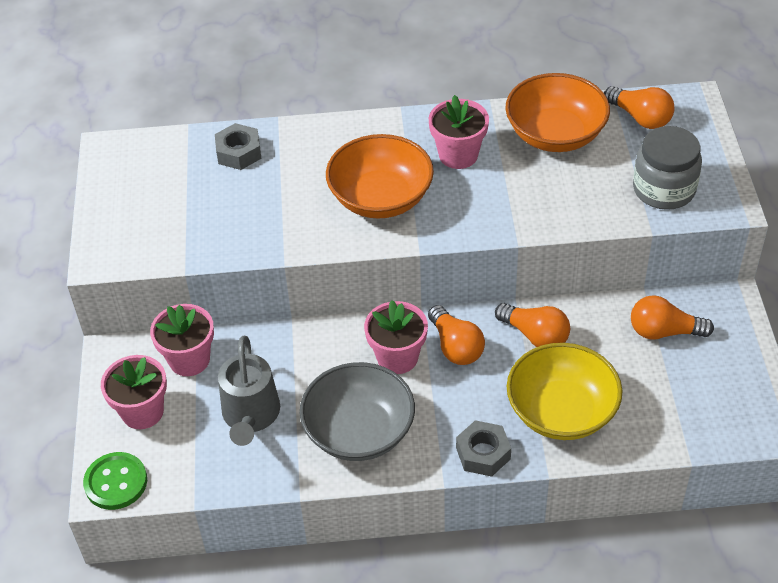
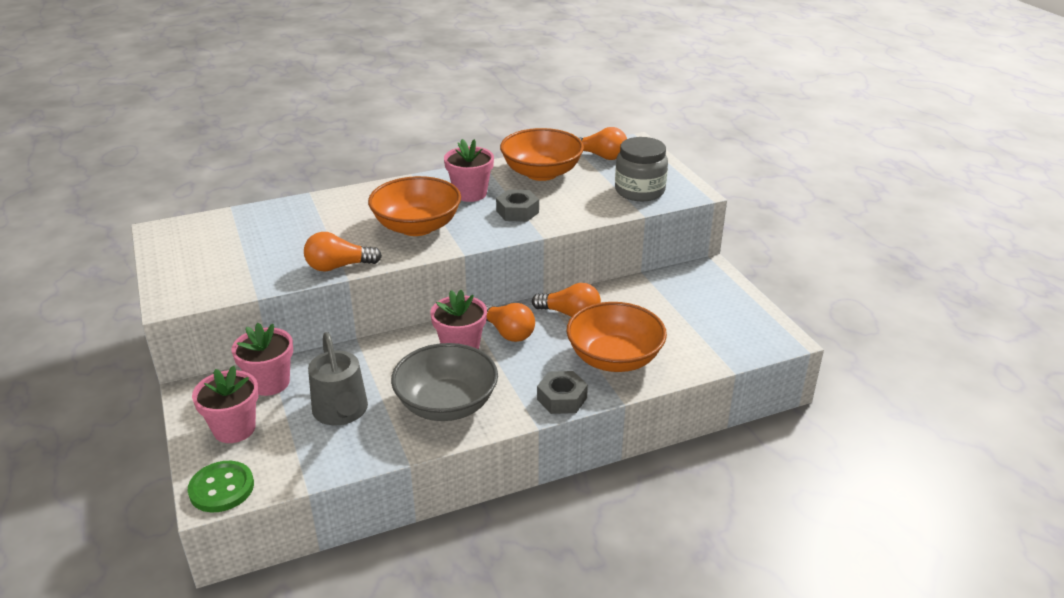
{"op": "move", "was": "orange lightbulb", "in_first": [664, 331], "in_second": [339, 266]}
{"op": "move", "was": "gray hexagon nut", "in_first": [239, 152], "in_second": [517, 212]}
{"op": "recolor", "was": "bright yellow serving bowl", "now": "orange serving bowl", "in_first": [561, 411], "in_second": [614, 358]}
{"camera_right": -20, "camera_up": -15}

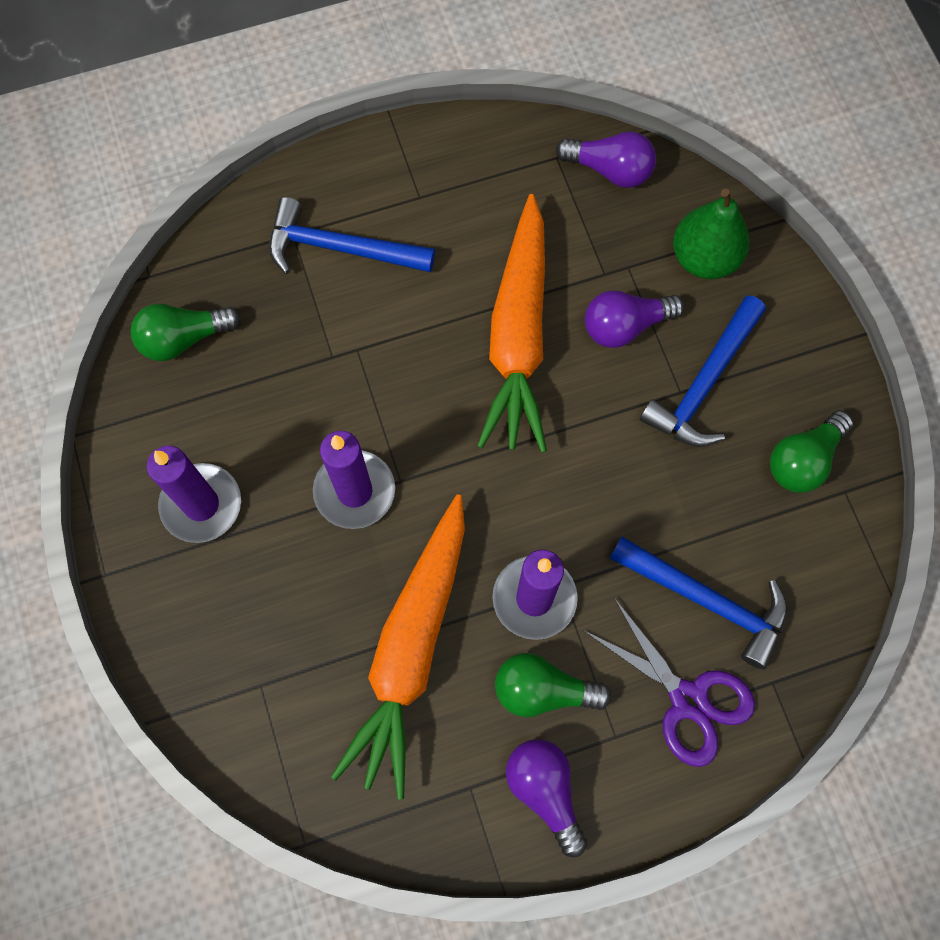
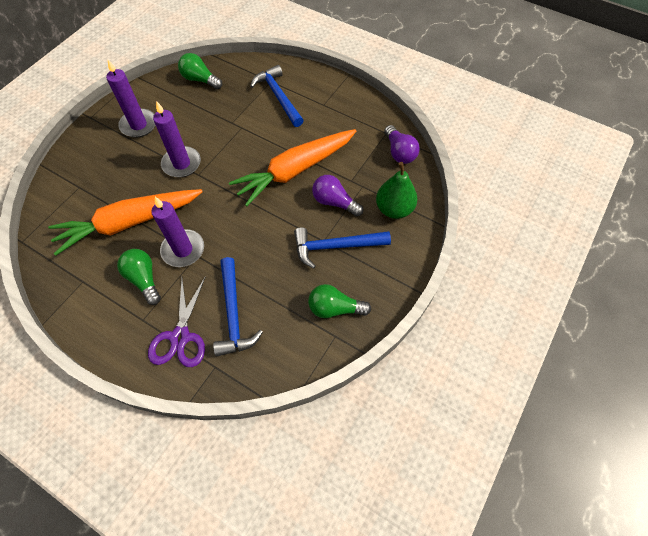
{"op": "delete", "was": "violet lightbulb", "in_first": [545, 791]}
{"camera_right": 50, "camera_up": -10}

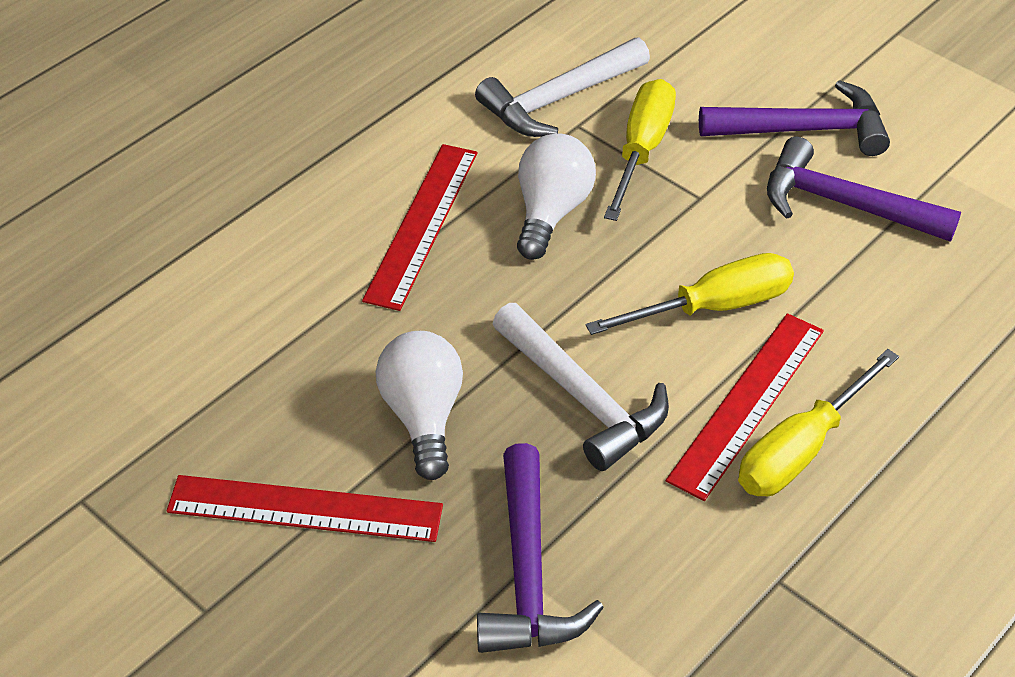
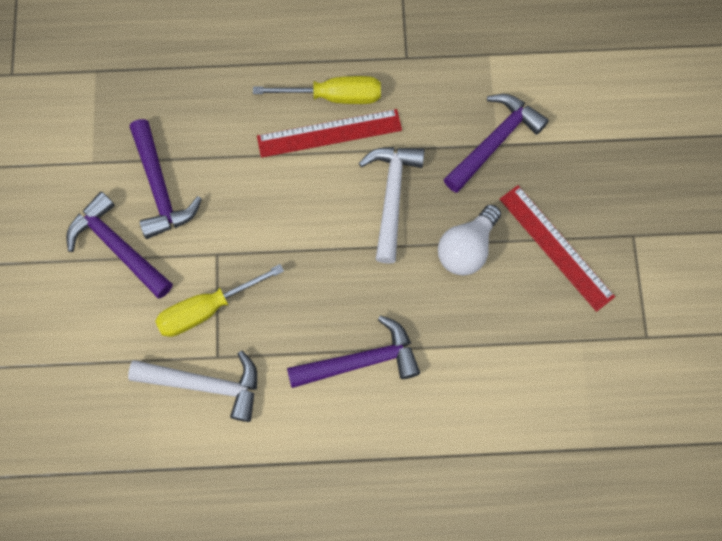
{"op": "replace", "was": "red straightedge", "now": "violet hammer", "in_first": [422, 224], "in_second": [361, 361]}
{"op": "delete", "was": "pure white lightbulb", "in_first": [551, 212]}
{"op": "delete", "was": "bright yellow hand screwdriver", "in_first": [713, 307]}
{"camera_right": -135, "camera_up": 25}

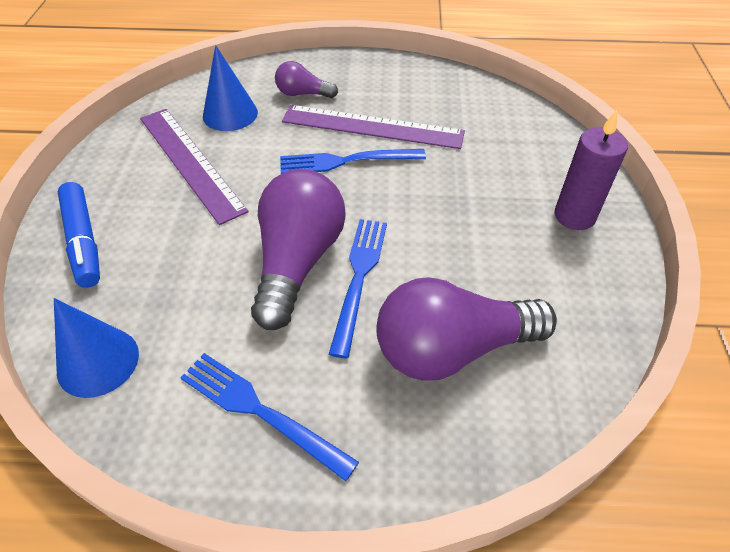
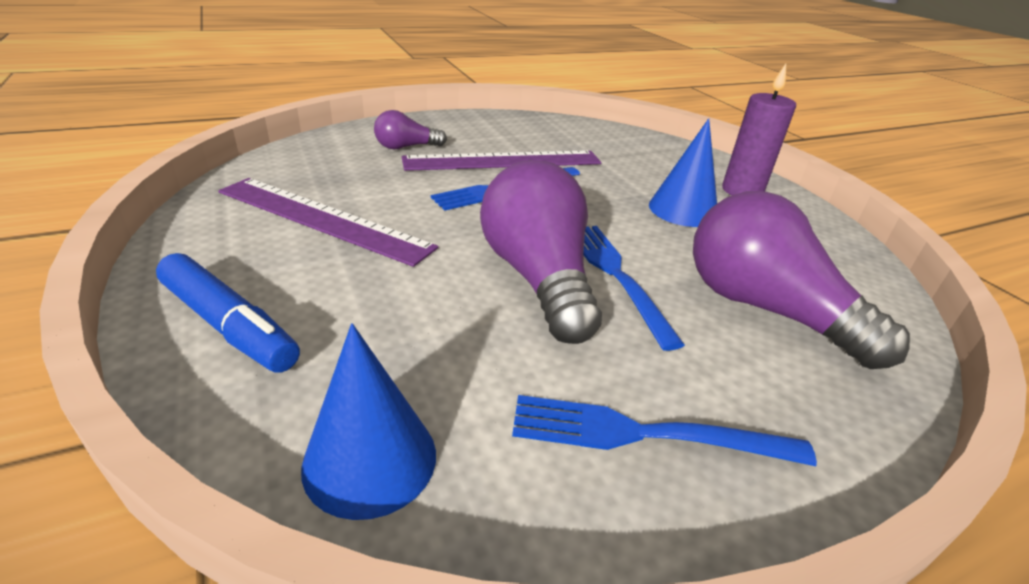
{"op": "move", "was": "cobalt cone shape", "in_first": [230, 114], "in_second": [683, 210]}
{"op": "rotate", "was": "violet lightbulb", "in_first": [452, 349], "in_second": [765, 309], "clockwise": 90}
{"camera_right": -30, "camera_up": -15}

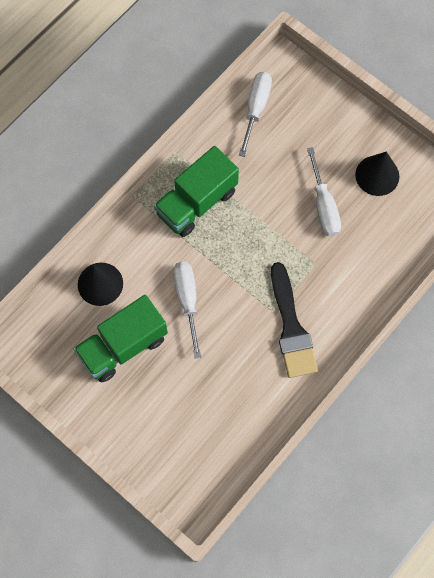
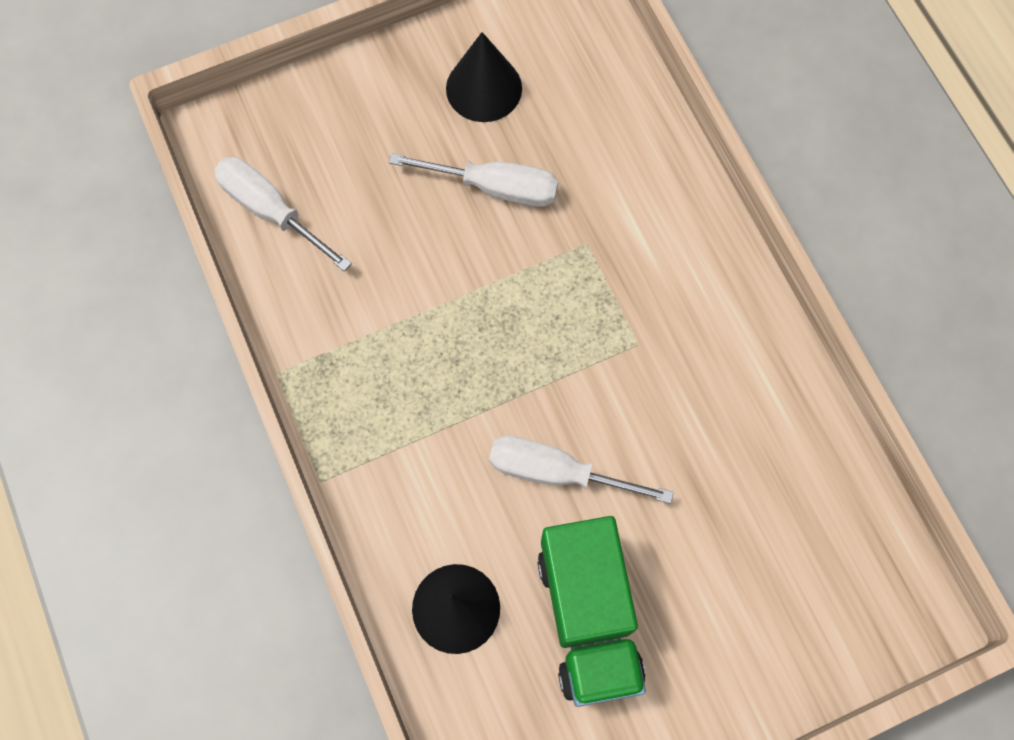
{"op": "delete", "was": "emerald lorry", "in_first": [197, 202]}
{"op": "delete", "was": "black brush", "in_first": [291, 327]}
{"camera_right": -65, "camera_up": 0}

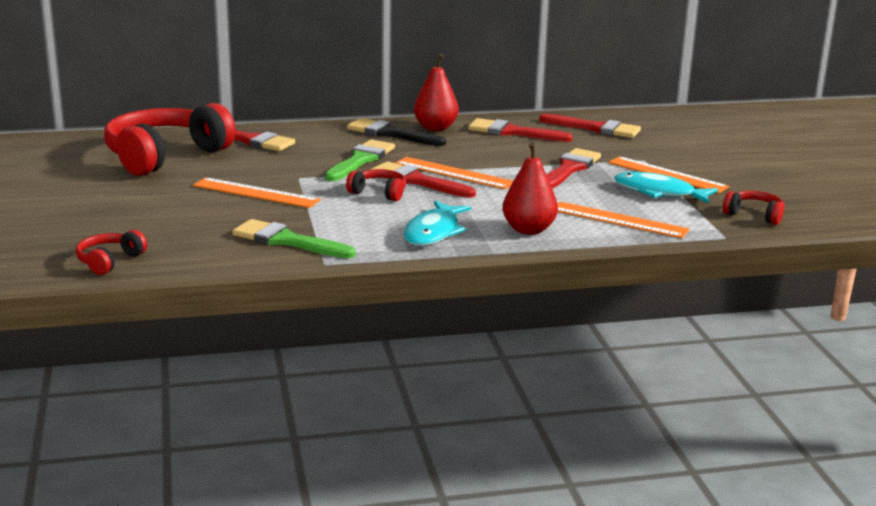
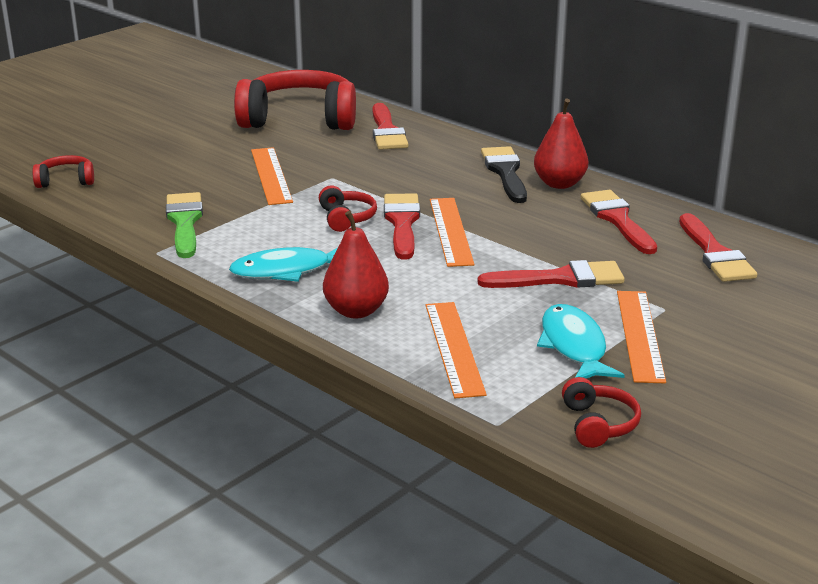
{"op": "delete", "was": "emerald brush", "in_first": [361, 160]}
{"camera_right": 55, "camera_up": 5}

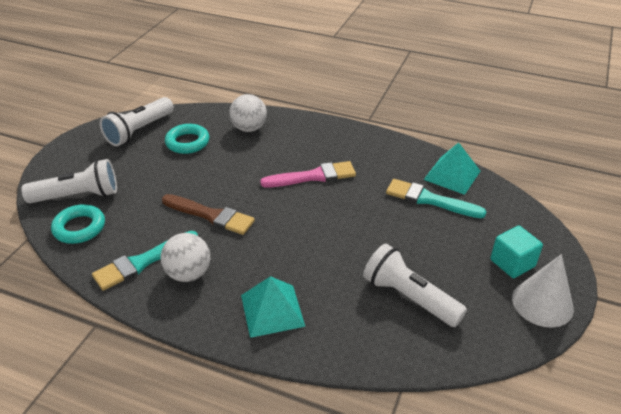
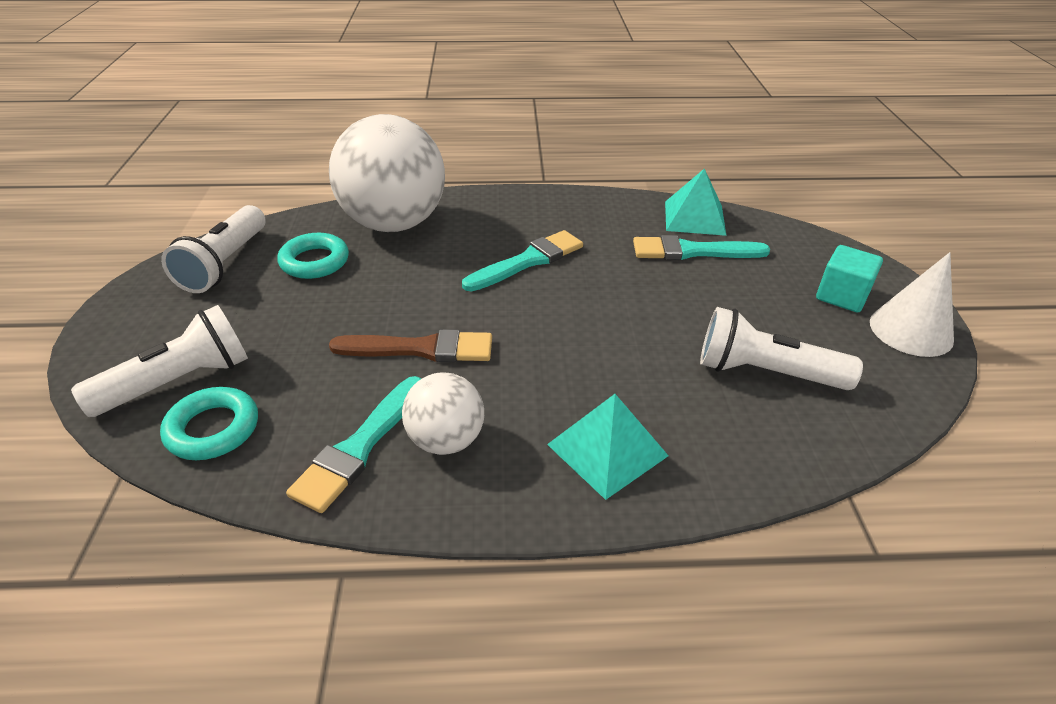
{"op": "resize", "was": "pure white play ball", "in_first": [249, 128], "in_second": [394, 223], "ratio": 1.98}
{"op": "recolor", "was": "rose-pink brush", "now": "teal brush", "in_first": [313, 176], "in_second": [528, 261]}
{"camera_right": -25, "camera_up": 0}

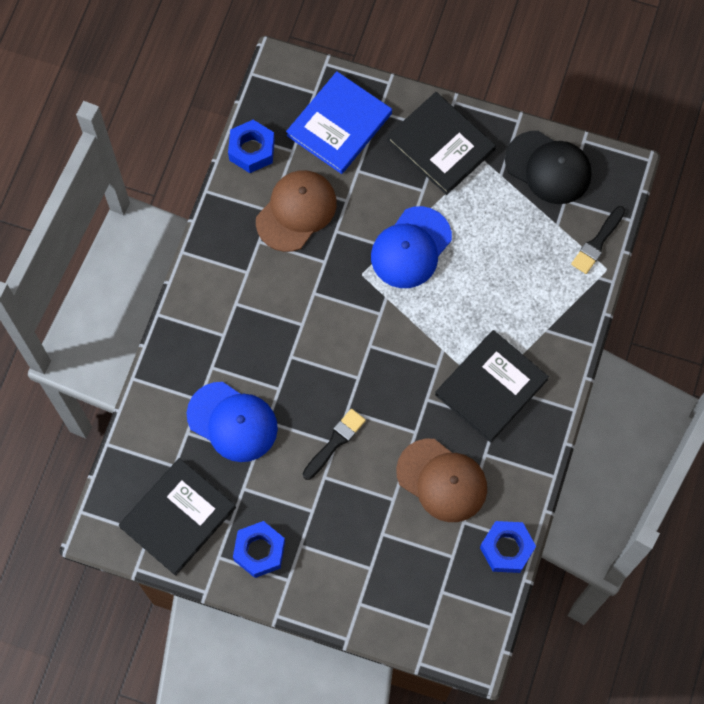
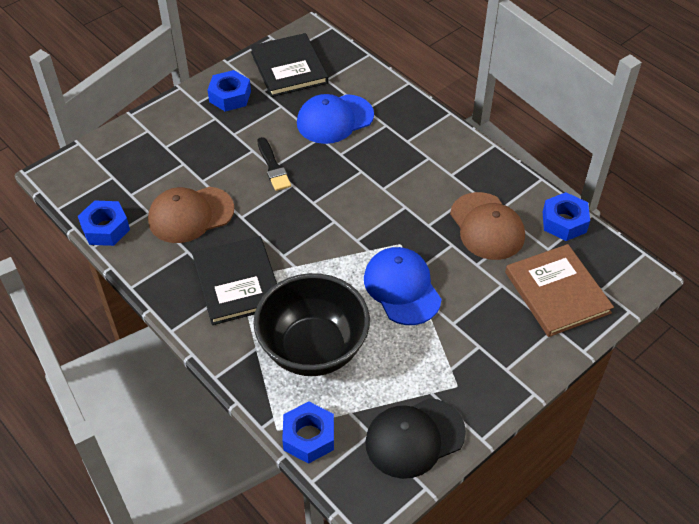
{"op": "insert", "now": "black serving bowl", "in_second": [313, 349]}
{"op": "replace", "was": "black brush", "now": "cobalt hexagon nut", "in_first": [597, 242], "in_second": [308, 437]}
{"op": "recolor", "was": "cobalt hardcover", "now": "brown hardcover", "in_first": [339, 124], "in_second": [557, 292]}
{"op": "delete", "was": "black hardcover", "in_first": [441, 145]}
{"camera_right": 120, "camera_up": -20}

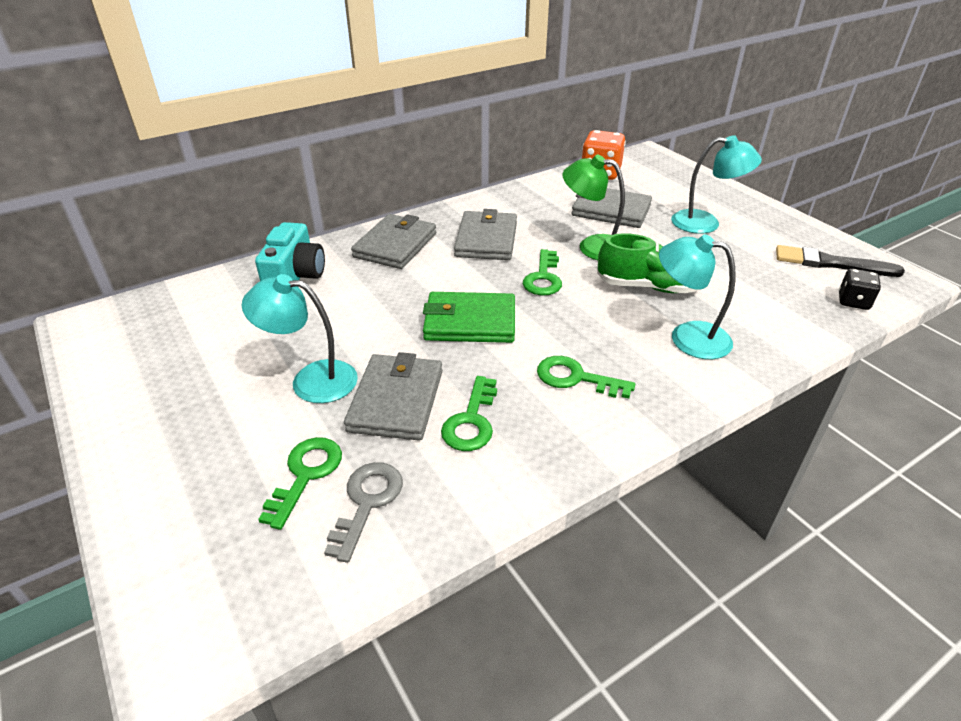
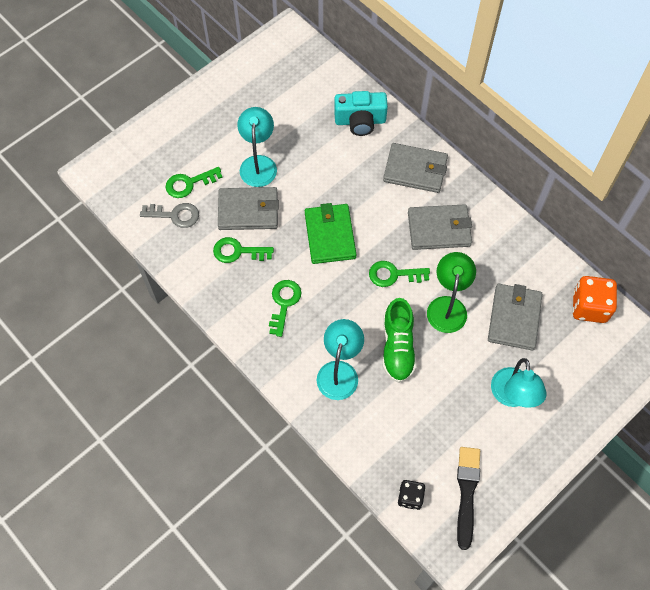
{"op": "rotate", "was": "emerald latchkey", "in_first": [306, 474], "in_second": [189, 183], "clockwise": 150}
{"camera_right": 80, "camera_up": 25}

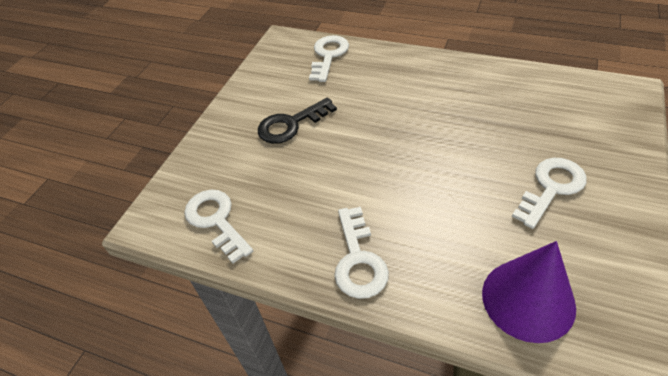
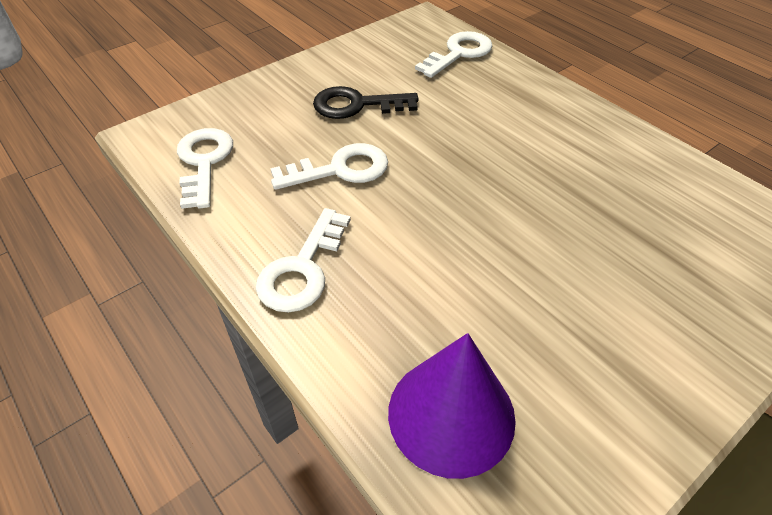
{"op": "move", "was": "pure white latchkey", "in_first": [551, 188], "in_second": [340, 169]}
{"camera_right": 25, "camera_up": 0}

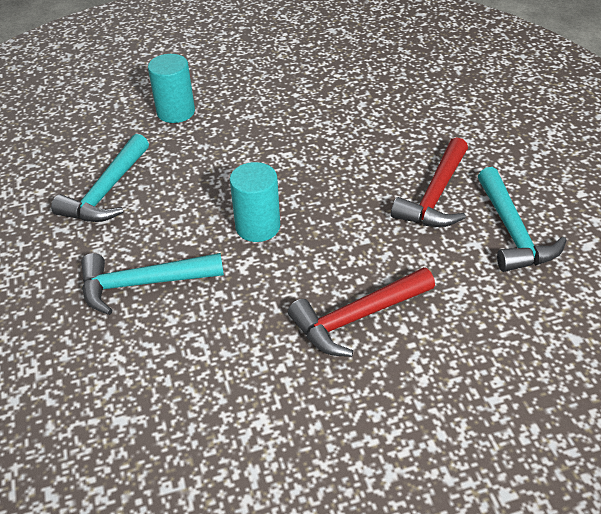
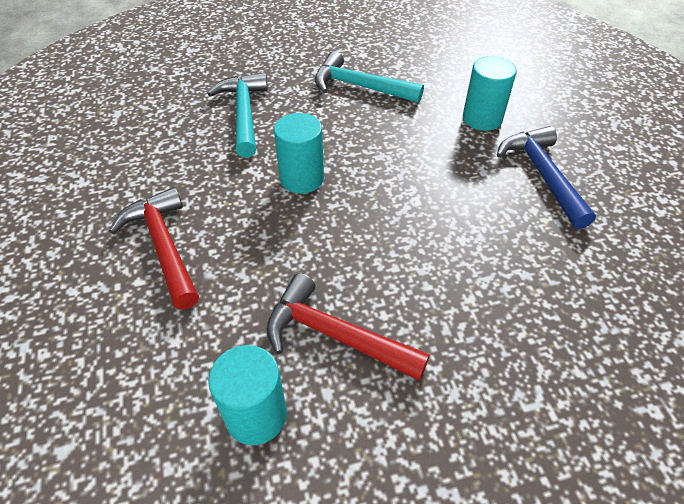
{"op": "replace", "was": "teal hammer", "now": "teal solid cylinder", "in_first": [512, 232], "in_second": [256, 415]}
{"op": "insert", "now": "cobalt hammer", "in_second": [543, 175]}
{"camera_right": 90, "camera_up": 5}

